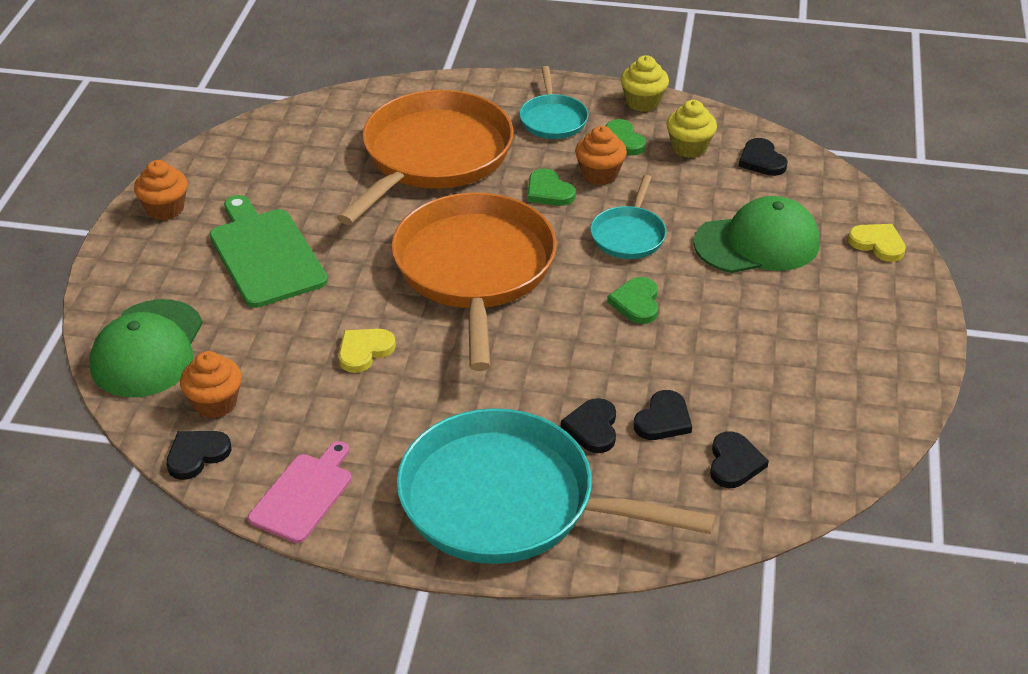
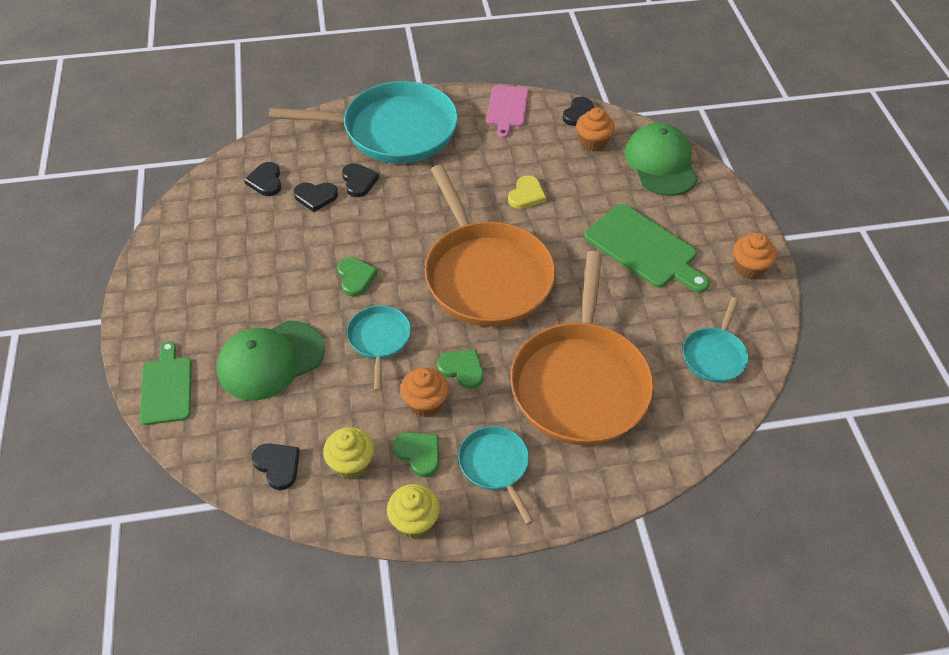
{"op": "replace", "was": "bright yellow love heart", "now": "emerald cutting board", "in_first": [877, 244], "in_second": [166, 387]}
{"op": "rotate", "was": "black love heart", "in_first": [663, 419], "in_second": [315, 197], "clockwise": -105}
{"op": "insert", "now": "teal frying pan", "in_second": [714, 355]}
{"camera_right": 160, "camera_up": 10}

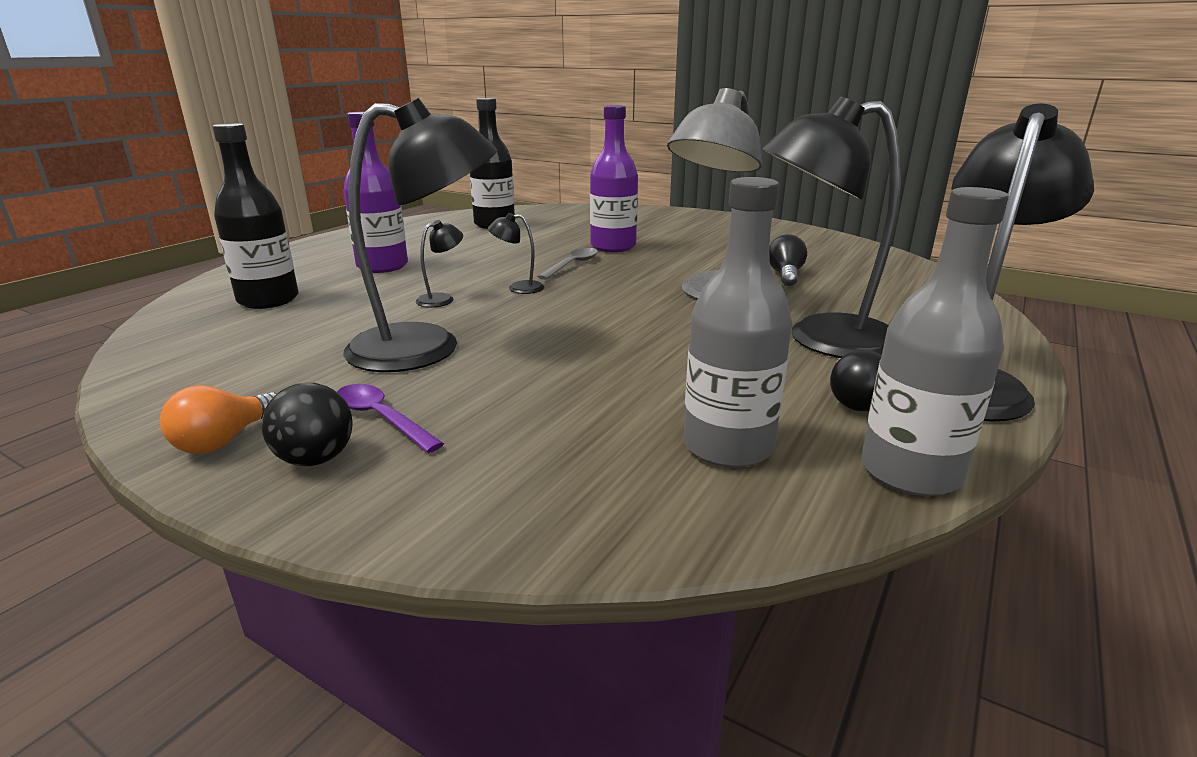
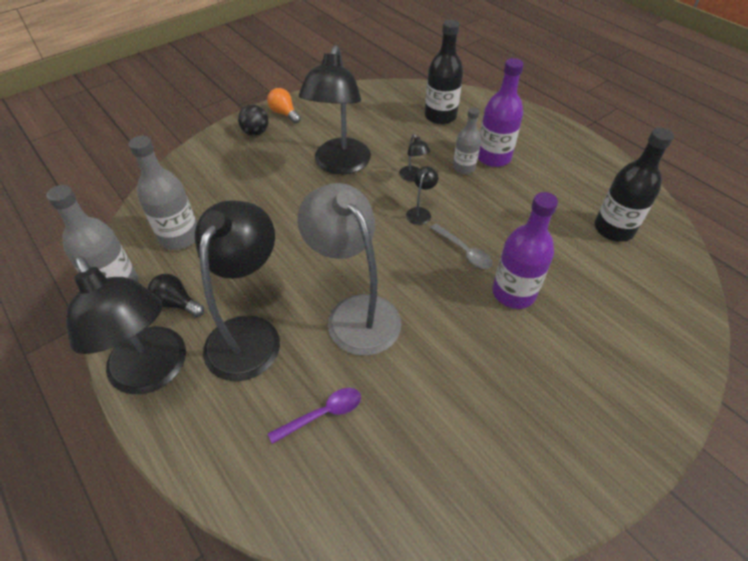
{"op": "move", "was": "violet teaspoon", "in_first": [381, 418], "in_second": [323, 414]}
{"op": "insert", "now": "gray flask", "in_second": [464, 168]}
{"op": "delete", "was": "black lightbulb", "in_first": [785, 275]}
{"camera_right": 110, "camera_up": 25}

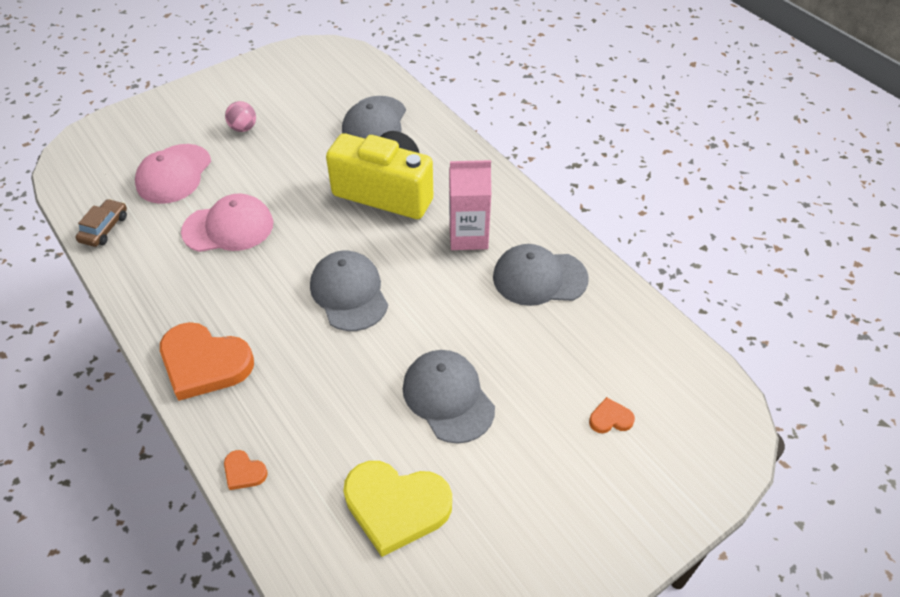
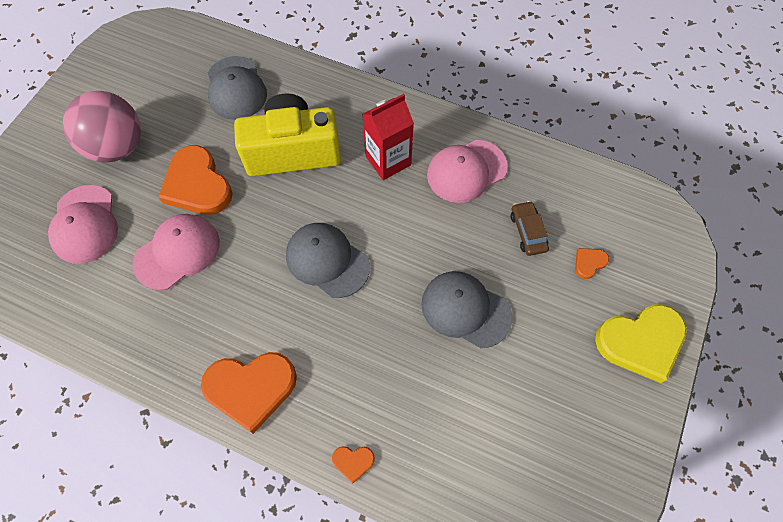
{"op": "resize", "was": "rose-pink play ball", "in_first": [243, 128], "in_second": [117, 147], "ratio": 2.21}
{"op": "insert", "now": "orange love heart", "in_second": [197, 185]}
{"op": "recolor", "was": "rose-pink carton", "now": "red carton", "in_first": [468, 236], "in_second": [388, 160]}
{"op": "recolor", "was": "gray baseball cap", "now": "rose-pink baseball cap", "in_first": [539, 278], "in_second": [466, 171]}
{"op": "move", "was": "brown car", "in_first": [104, 228], "in_second": [528, 232]}
{"op": "move", "was": "bright yellow love heart", "in_first": [396, 506], "in_second": [640, 342]}
{"camera_right": -30, "camera_up": 15}

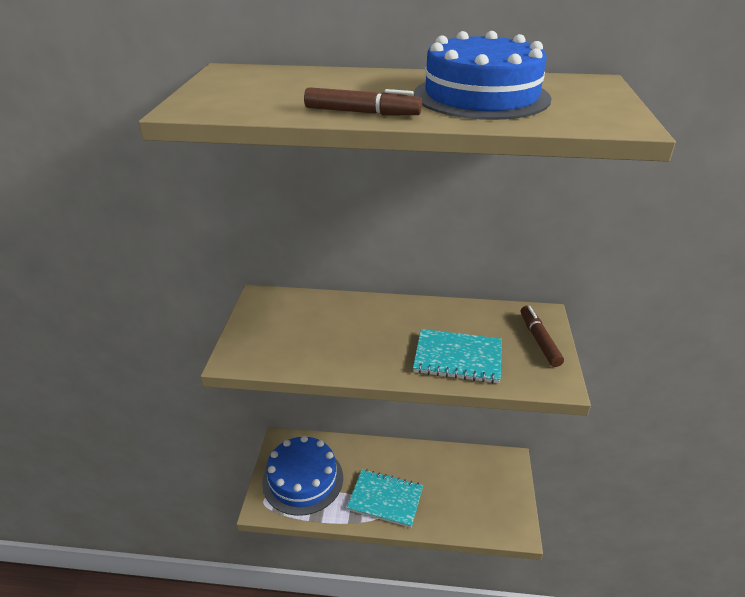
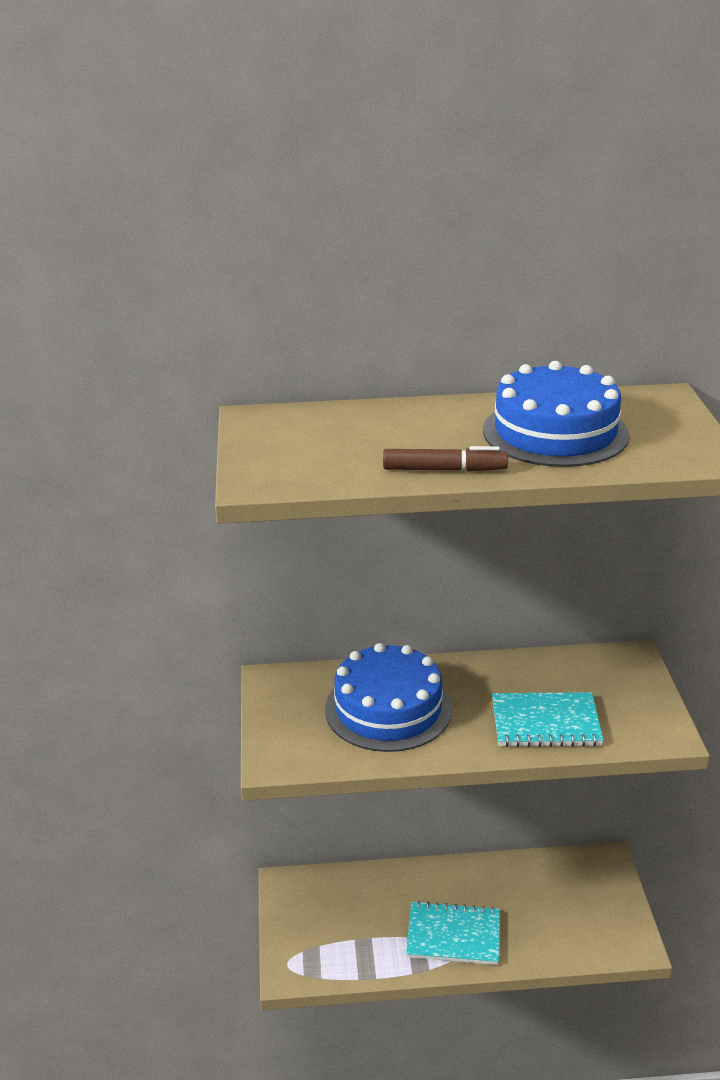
{"op": "move", "was": "cobalt layer cake", "in_first": [303, 479], "in_second": [388, 709]}
{"op": "delete", "was": "brown marker", "in_first": [539, 340]}
{"camera_right": -10, "camera_up": -5}

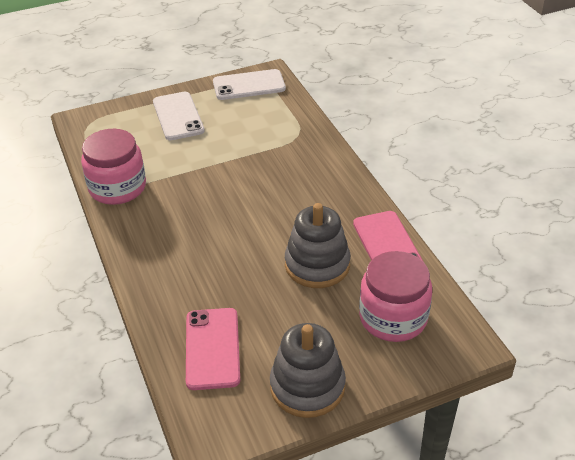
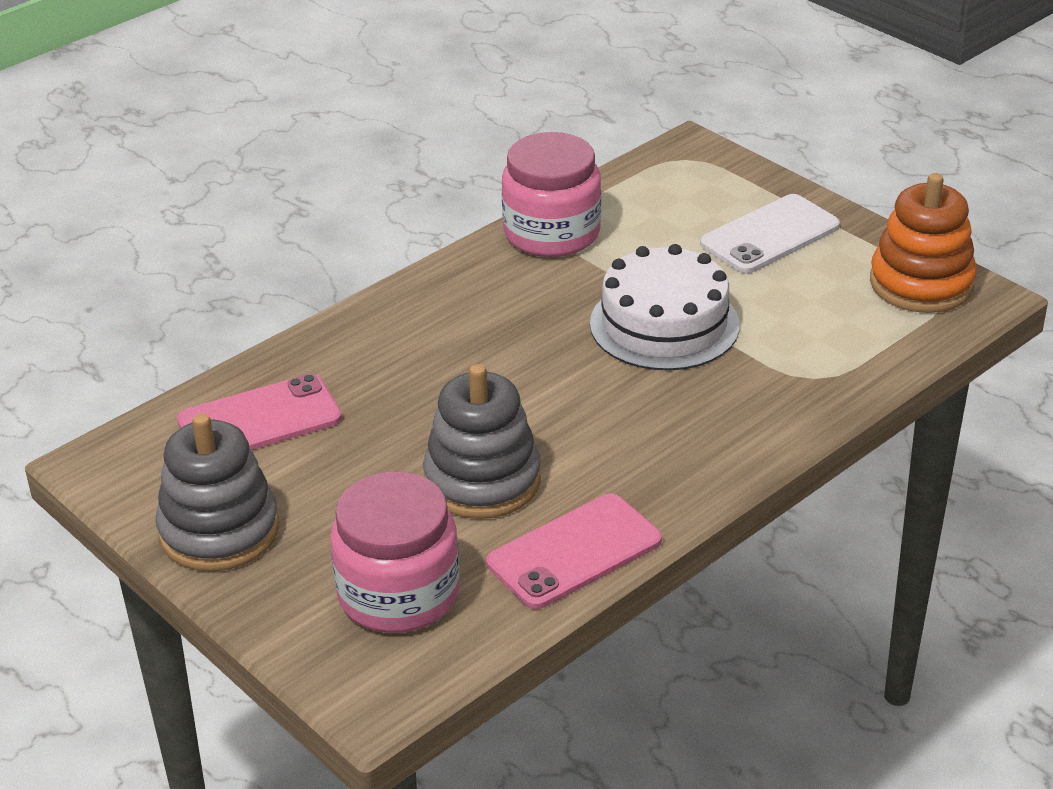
{"op": "insert", "now": "pure white layer cake", "in_second": [664, 324]}
{"op": "replace", "was": "pure white smartphone", "now": "orange stacking rings", "in_first": [249, 85], "in_second": [921, 283]}
{"camera_right": 70, "camera_up": -5}

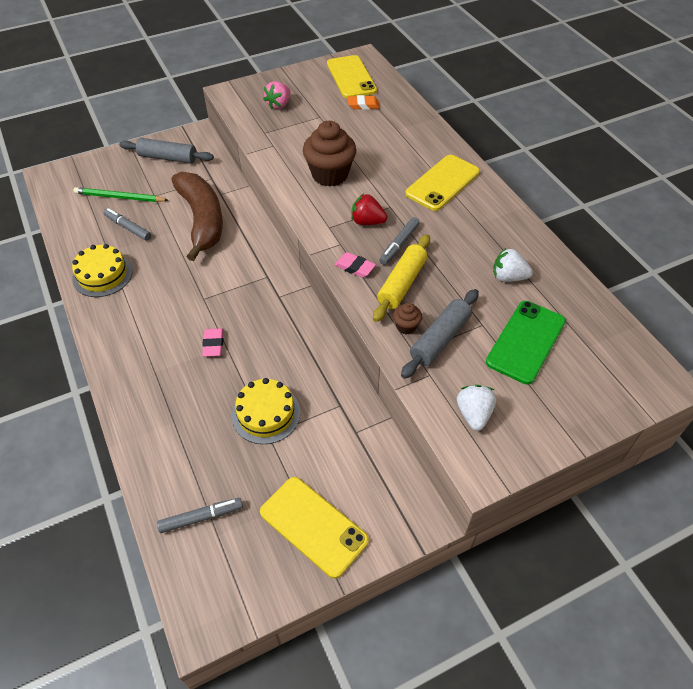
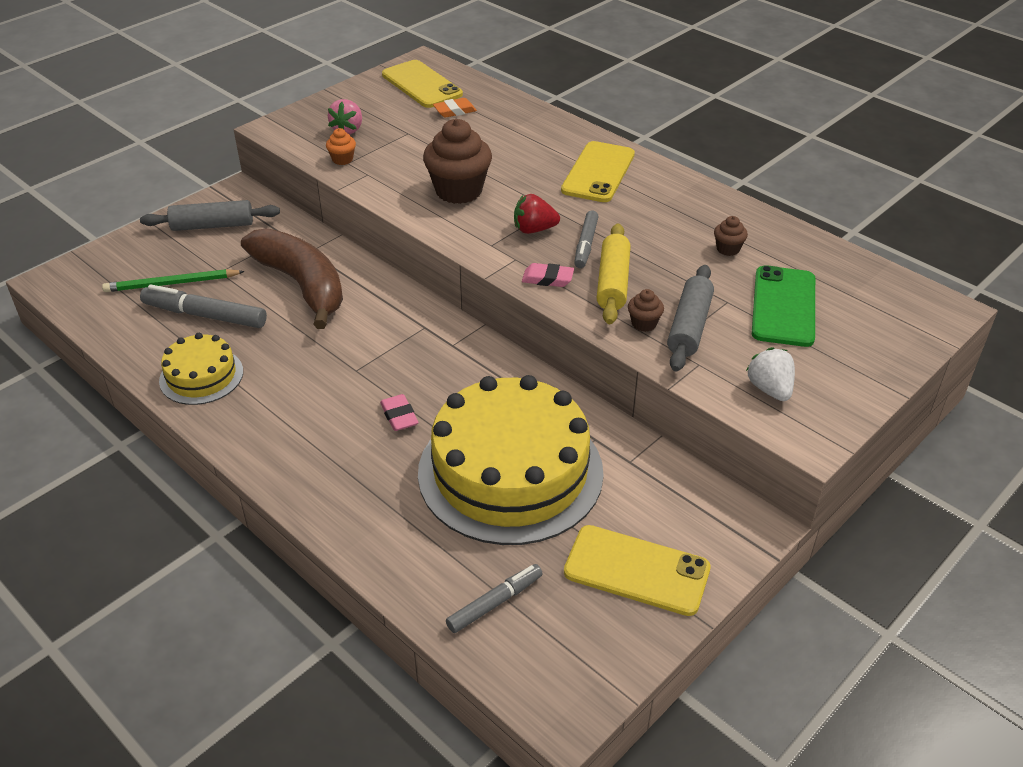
{"op": "resize", "was": "gray marker", "in_first": [128, 227], "in_second": [205, 315], "ratio": 1.54}
{"op": "insert", "now": "orange fairy cake", "in_second": [342, 159]}
{"op": "resize", "was": "bright yellow layer cake", "in_first": [266, 414], "in_second": [510, 472], "ratio": 2.05}
{"op": "replace", "was": "pure white strawberry", "now": "brown fairy cake", "in_first": [508, 277], "in_second": [728, 249]}
{"camera_right": -20, "camera_up": -10}

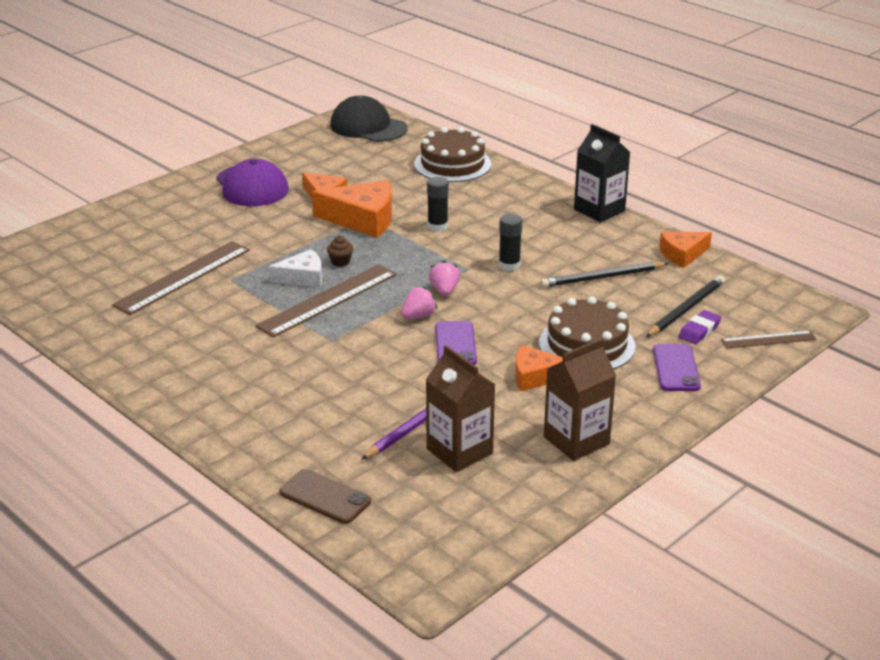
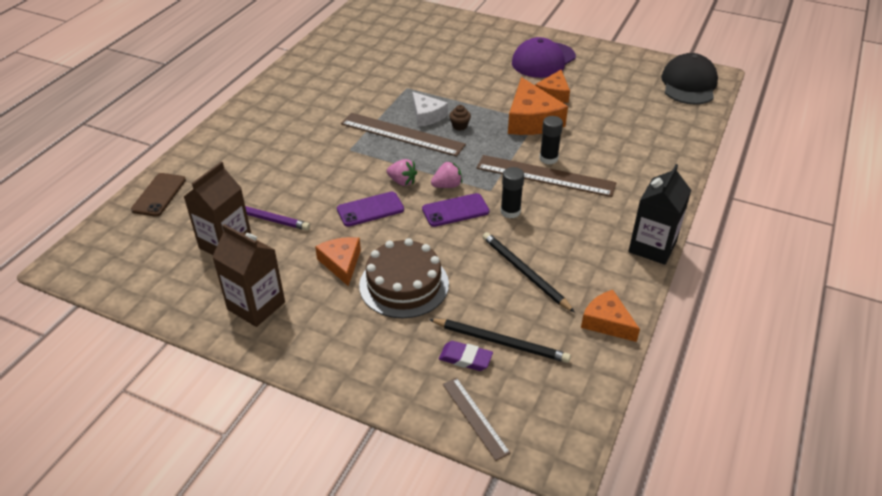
{"op": "move", "was": "violet smartphone", "in_first": [676, 368], "in_second": [455, 210]}
{"op": "move", "was": "brown straightedge", "in_first": [183, 277], "in_second": [545, 176]}
{"op": "delete", "was": "brown layer cake", "in_first": [452, 164]}
{"camera_right": 70, "camera_up": 10}

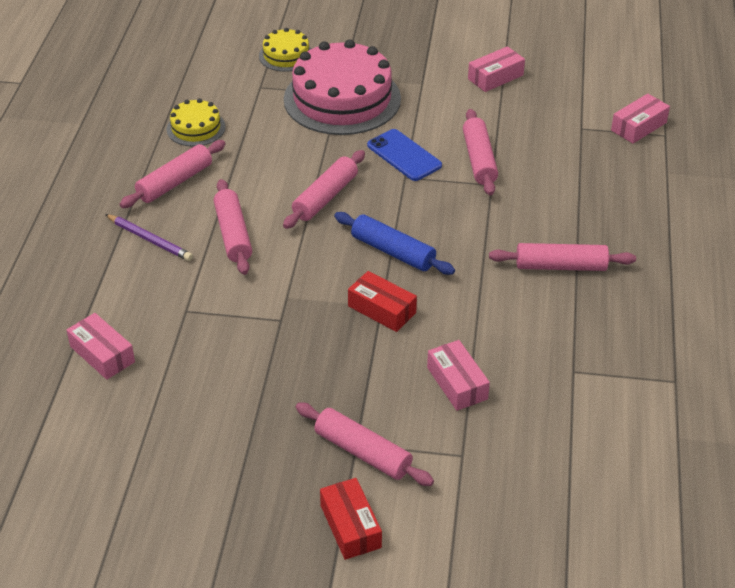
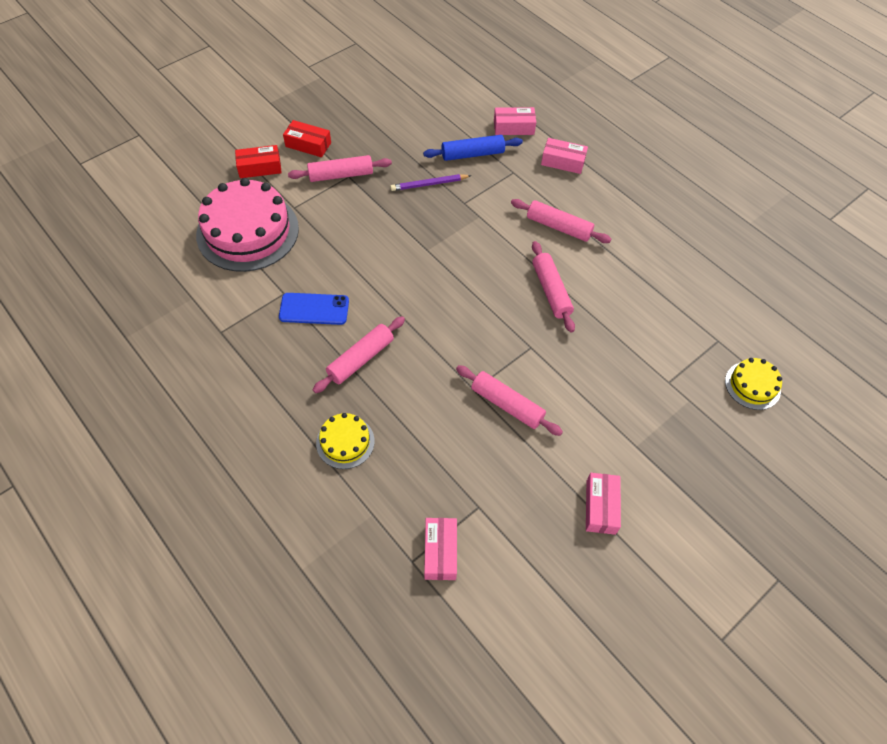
{"op": "move", "was": "rose-pink layer cake", "in_first": [342, 99], "in_second": [248, 231]}
{"op": "move", "was": "red package", "in_first": [382, 309], "in_second": [260, 167]}
{"op": "move", "was": "cobalt smartphone", "in_first": [404, 155], "in_second": [314, 309]}
{"op": "move", "was": "bright yellow layer cake", "in_first": [196, 128], "in_second": [345, 442]}
{"op": "move", "was": "violet lead pencil", "in_first": [150, 240], "in_second": [429, 184]}
{"op": "move", "was": "cobalt dough roller", "in_first": [393, 252], "in_second": [472, 154]}
{"op": "move", "was": "rose-pink package", "in_first": [457, 383], "in_second": [563, 162]}
{"op": "delete", "was": "rose-pink dough roller", "in_first": [175, 182]}
{"camera_right": 130, "camera_up": 15}

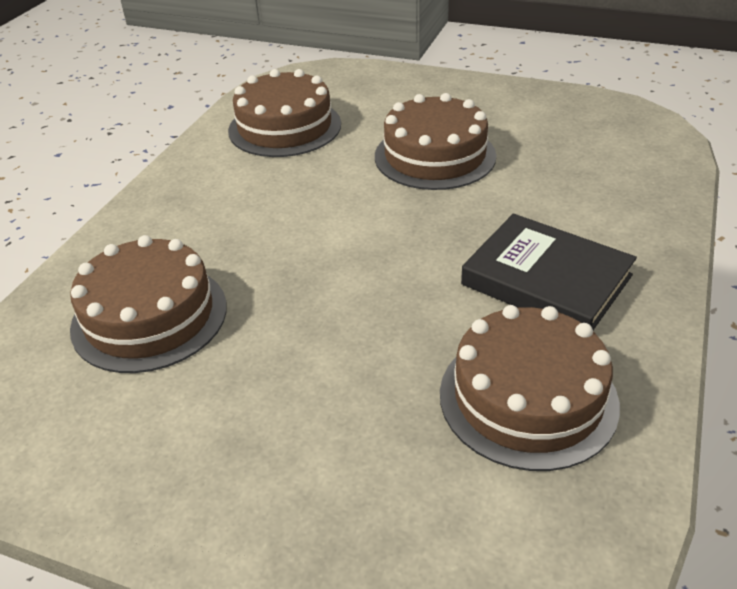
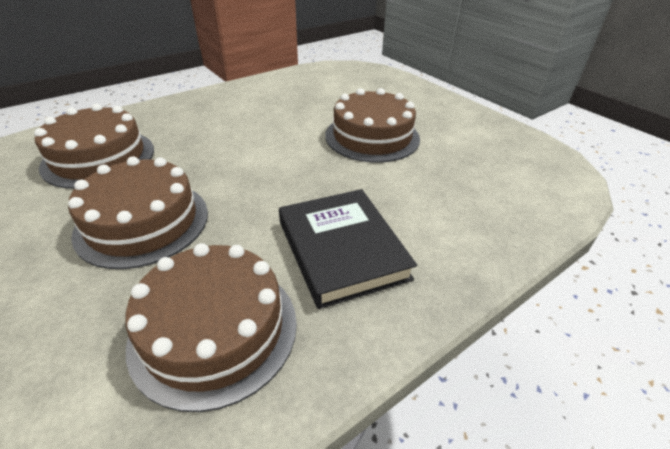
{"op": "move", "was": "brown layer cake", "in_first": [284, 127], "in_second": [143, 222]}
{"camera_right": 30, "camera_up": 0}

